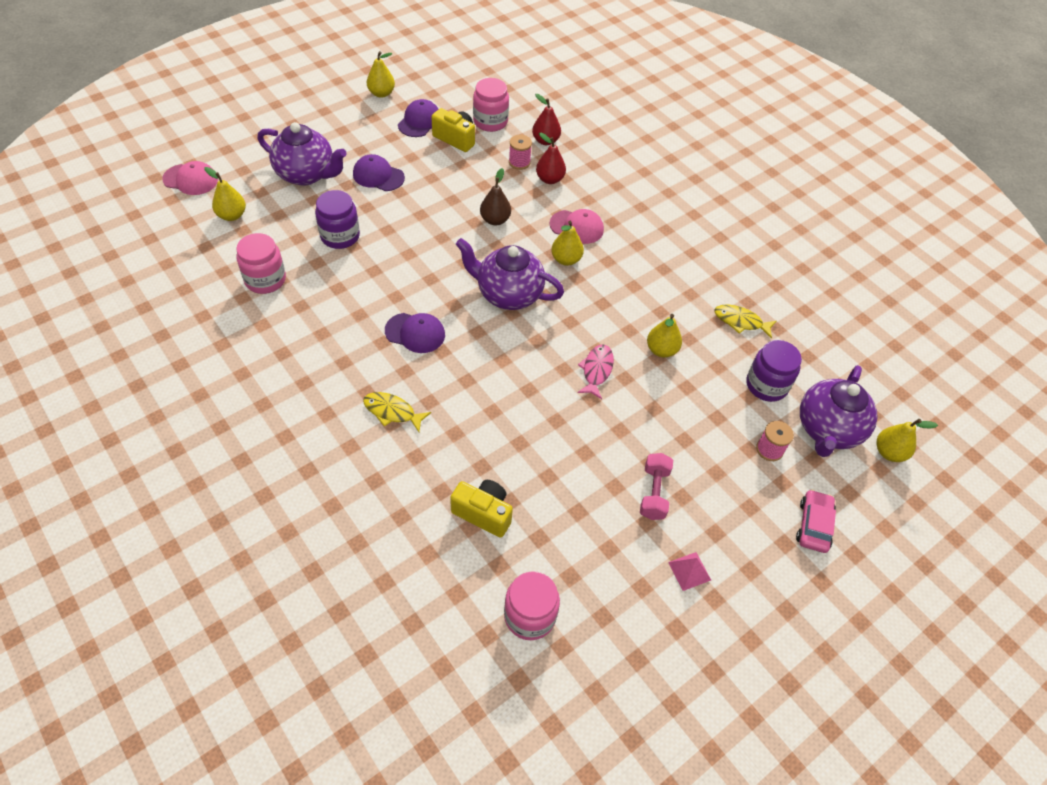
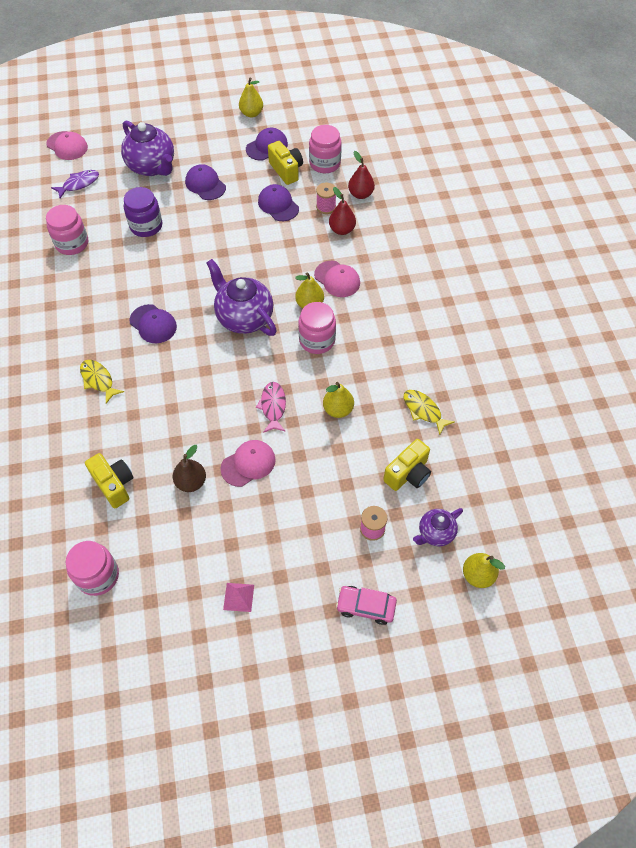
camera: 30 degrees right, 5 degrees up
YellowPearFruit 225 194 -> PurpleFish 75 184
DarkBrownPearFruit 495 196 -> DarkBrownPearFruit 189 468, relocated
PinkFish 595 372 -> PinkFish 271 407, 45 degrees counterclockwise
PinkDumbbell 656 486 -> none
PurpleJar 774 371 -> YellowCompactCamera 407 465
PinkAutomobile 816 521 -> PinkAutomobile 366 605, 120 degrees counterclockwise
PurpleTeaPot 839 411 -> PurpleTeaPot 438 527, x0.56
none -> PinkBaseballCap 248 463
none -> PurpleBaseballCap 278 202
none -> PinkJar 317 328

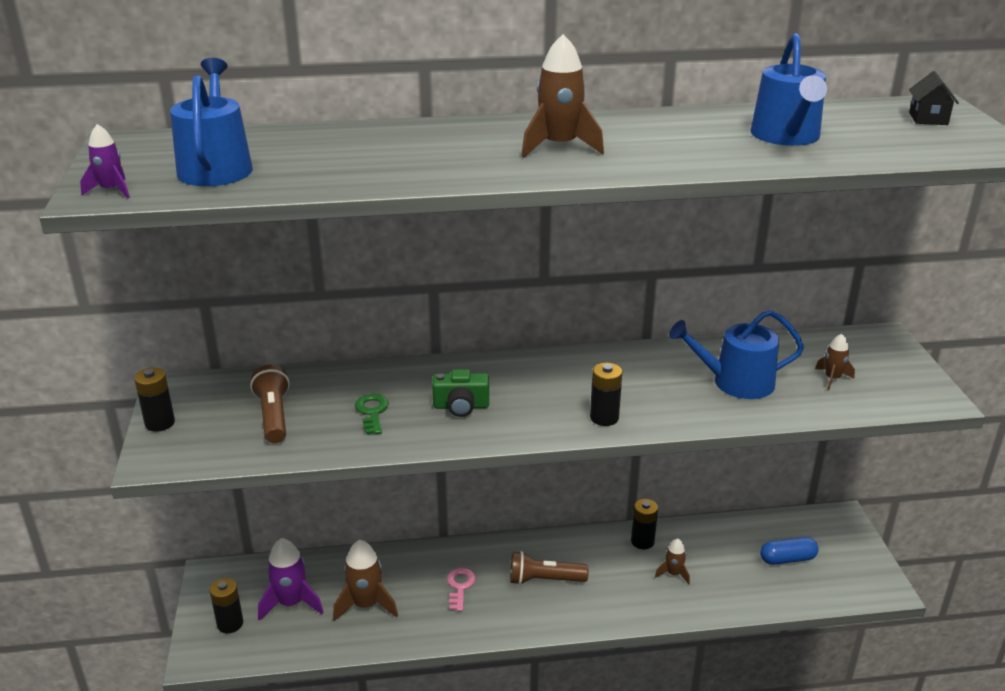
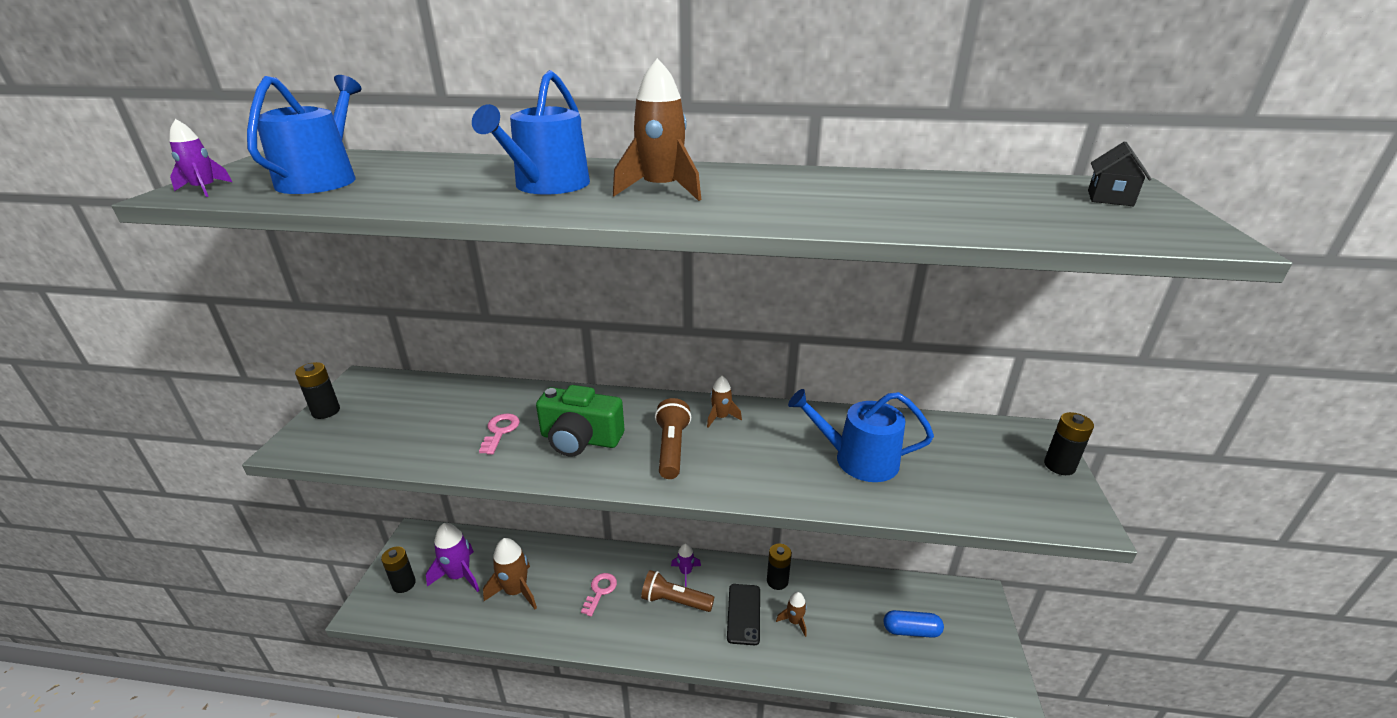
camera: 15 degrees right, 0 degrees up
DarkBrownPocketTorch 270 404 -> DarkBrownPocketTorch 673 438, relocated
LeafGreenDoorKey 372 414 -> PinkDoorKey 499 433
LeafGreenCompactCamera 460 393 -> LeafGreenCompactCamera 580 421, x1.52
BlackPowerCell 606 394 -> BlackPowerCell 1069 443, relocated
CobaltWateringPot 789 89 -> CobaltWateringPot 531 132, relocated
DarkBrownRocket 835 362 -> DarkBrownRocket 724 402, relocated
none -> PurpleRocket 686 565
none -> BlackMobilePhone 743 614

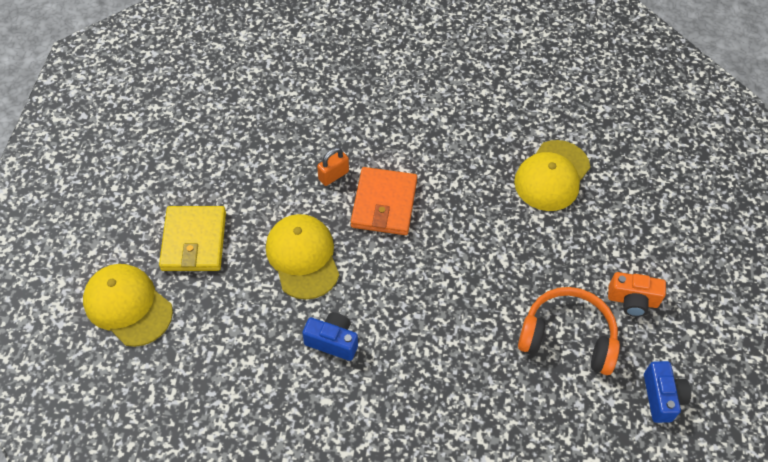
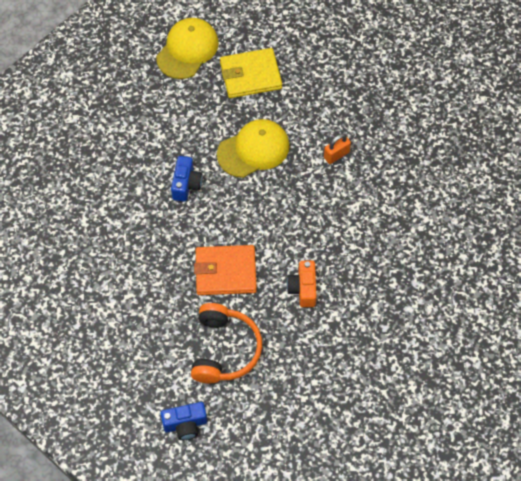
camera: 80 degrees right, 5 degrees up
OrangeLock 333 166 -> OrangeLock 337 149, 75 degrees counterclockwise
OrangeWallet 384 201 -> OrangeWallet 225 270, relocated
YellowBaseballCap 552 175 -> none
OrangeCompactCamera 637 294 -> OrangeCompactCamera 302 284, relocated

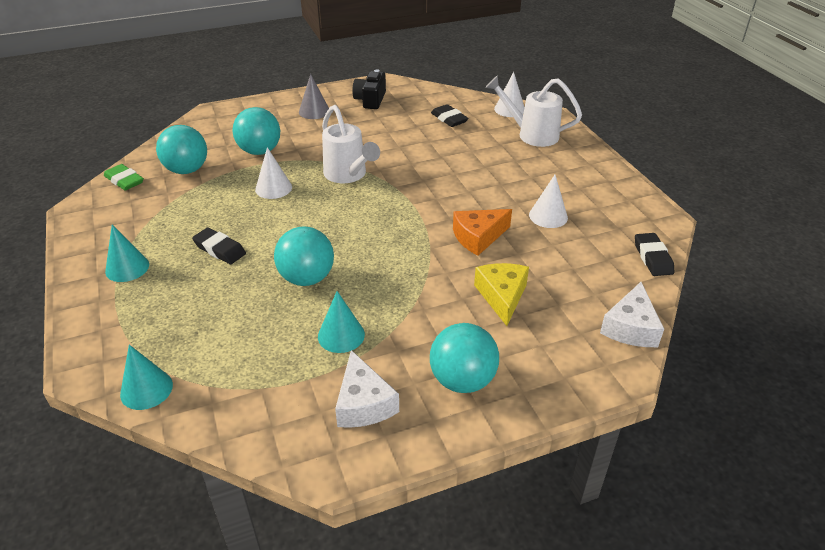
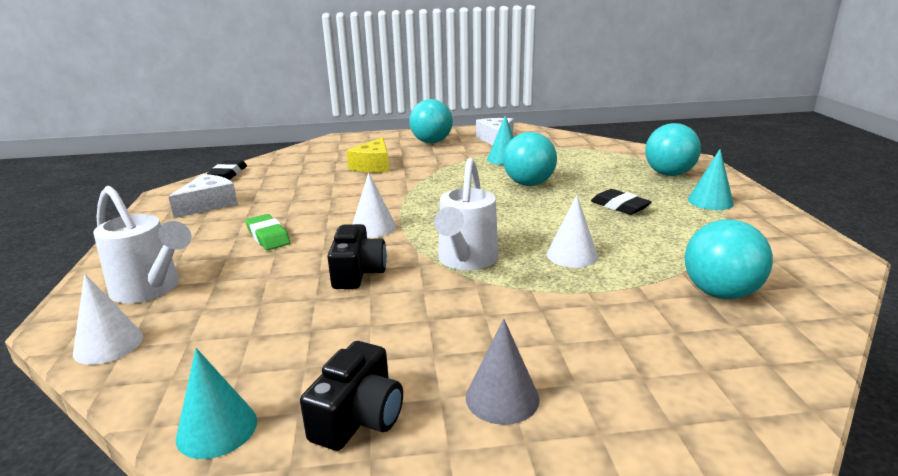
camera: 165 degrees left, 15 degrees down
LeafGreenEraser 124 177 -> LeafGreenEraser 268 232, relocated
AquaConeShape 146 377 -> AquaConeShape 216 403, relocated
AquaSphere 256 131 -> AquaSphere 673 149, relocated
WhiteWateringPot 351 144 -> WhiteWateringPot 466 214, 150 degrees counterclockwise
BlackEraser 450 115 -> none
OrangeCheese 482 232 -> none
WhiteConeShape 548 201 -> WhiteConeShape 374 205, relocated
WhiteCheese 632 314 -> WhiteCheese 203 196, relocated
none -> BlackCompactCamera 357 256

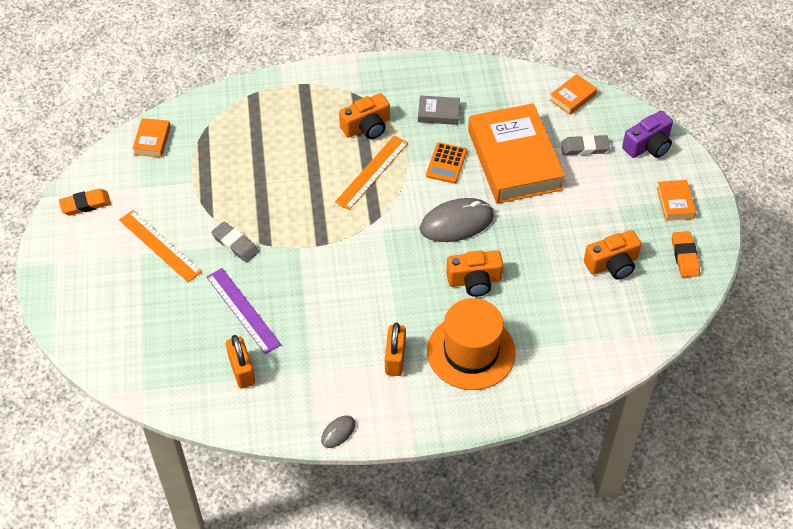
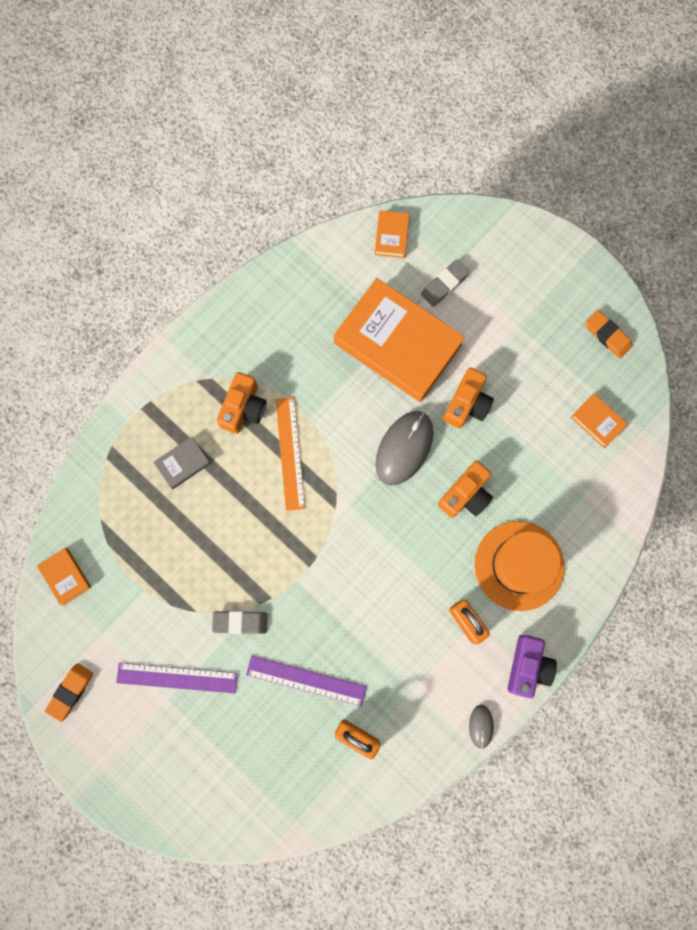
camera: 40 degrees left, 25 degrees up
OrangeRuler 160 246 -> PurpleRuler 177 678
GrayHardback 439 110 -> GrayHardback 182 463, relocated
OrangePocketCalculator 446 163 -> none
OrangeCompactCamera 612 255 -> OrangeCompactCamera 468 398, relocated
PurpleCompactCamera 647 134 -> PurpleCompactCamera 532 666, relocated
OrangeHardback 676 200 -> OrangeHardback 599 420, relocated

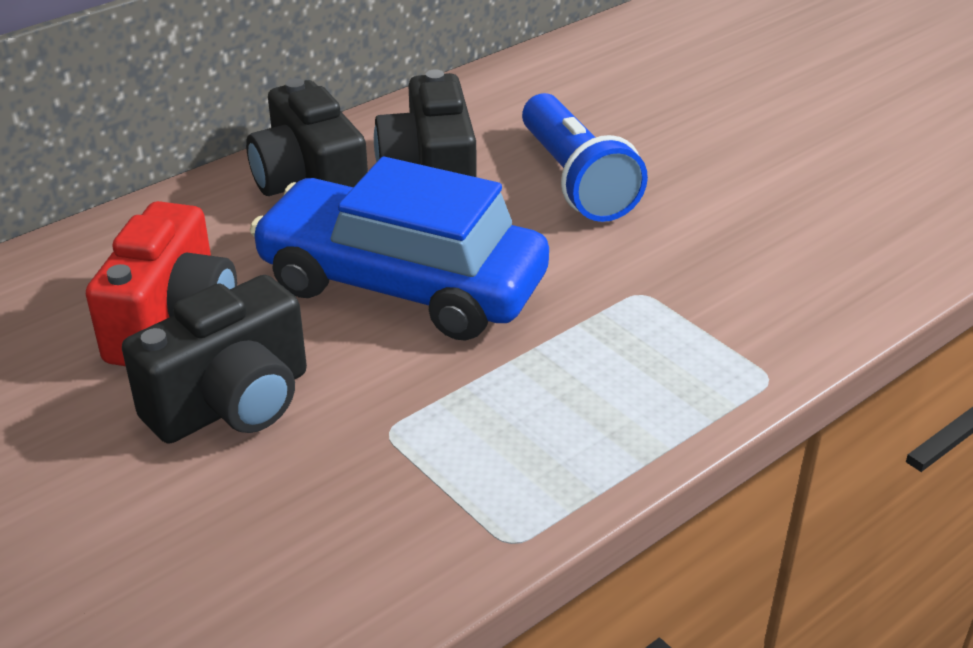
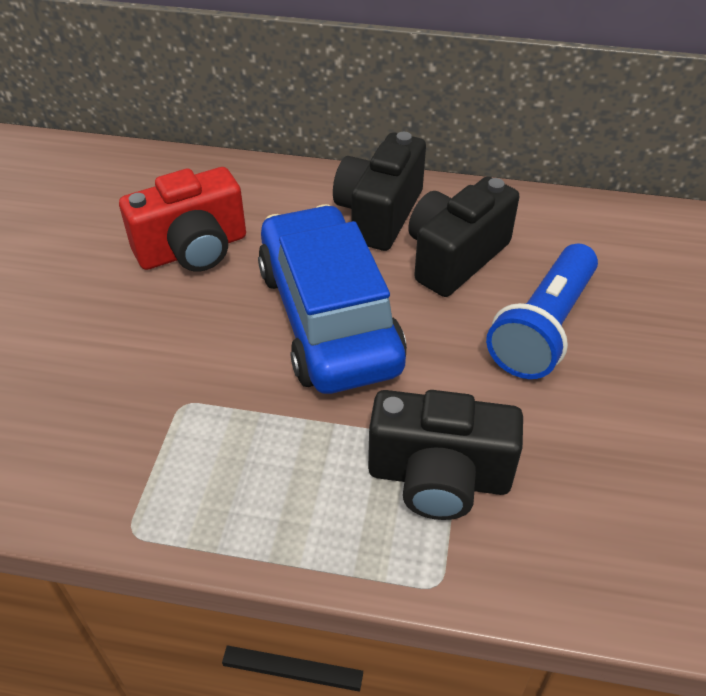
camera: 50 degrees right, 10 degrees up
BlackCompactCamera 214 359 -> BlackCompactCamera 445 455, relocated

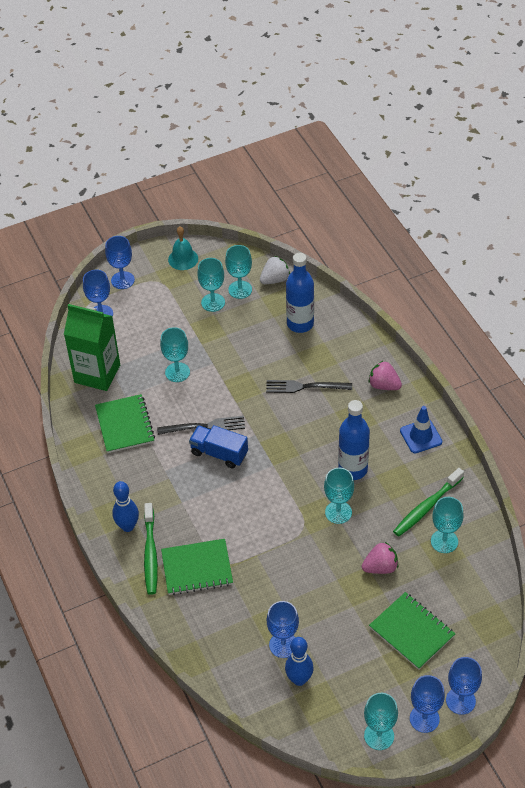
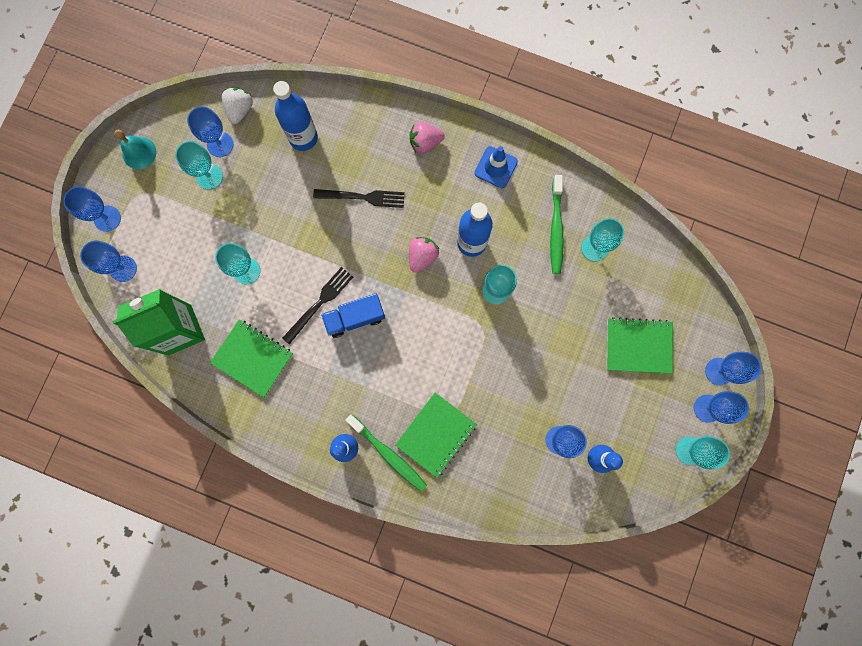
camera: 45 degrees left, 30 degrees up
AquaGoblet 238 272 -> CobaltGoblet 210 131
BlackDinnerFork 309 386 -> BlackDinnerFork 359 198, 135 degrees counterclockwise
PinkToyStrawberry 380 558 -> PinkToyStrawberry 424 255, relocated

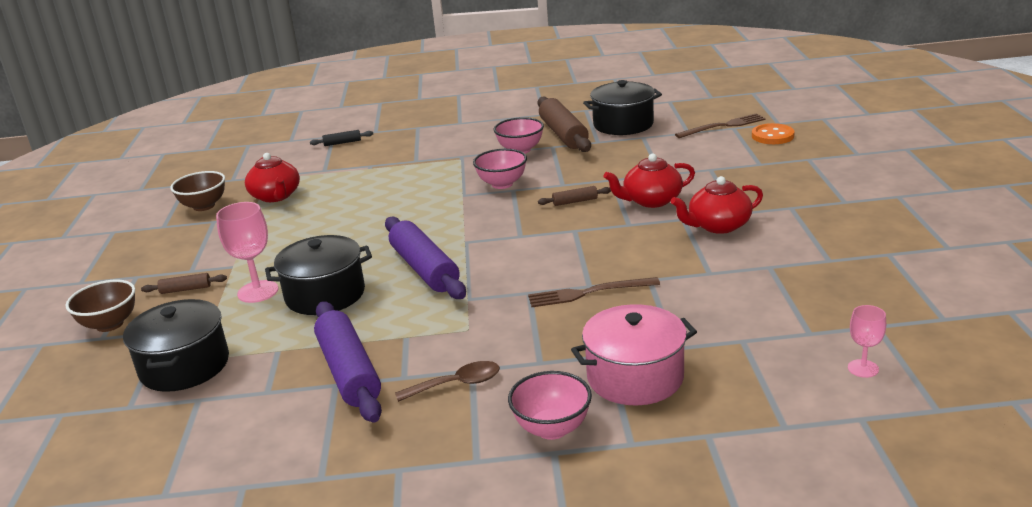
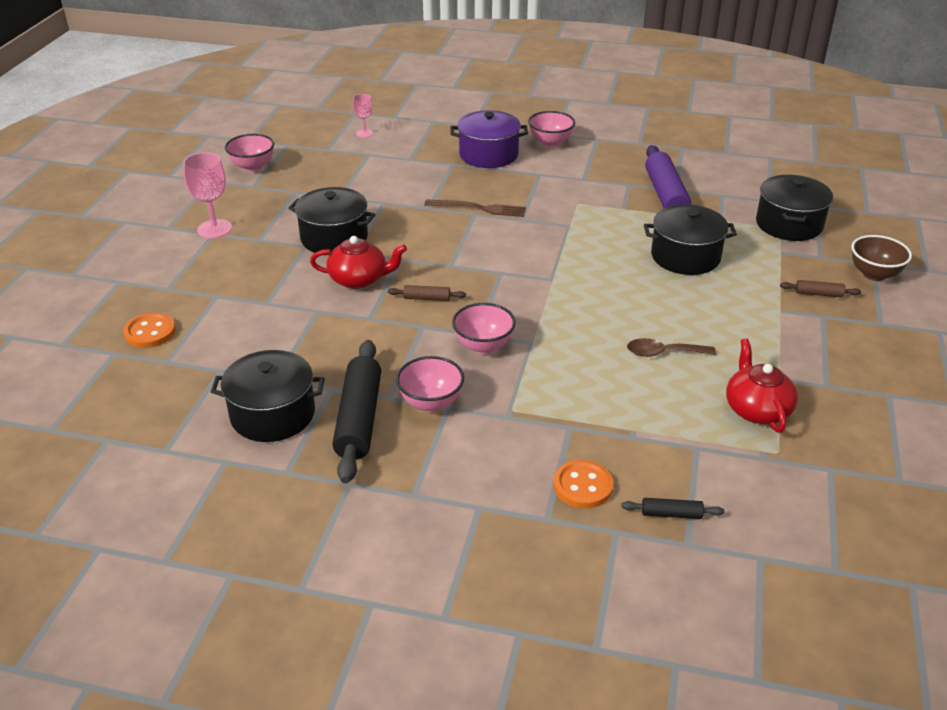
camera: 165 degrees left, 10 degrees up
DarkBrownDeepDish 197 191 -> none
PinkGoblet 247 252 -> PinkGoblet 207 195, relocated
PurplePastryRoller 425 258 -> none
DarkBrownSpoon 447 381 -> DarkBrownSpoon 671 347, relocated
DarkBrownPastryRoller 564 124 -> BlackPastryRoller 356 412
PinkCookingPot 634 354 -> PurpleCookingPot 489 139
ScarletTeaPot 717 205 -> BlackCookingPot 332 221
DarkBrownDinnerFork 720 126 -> none
none -> PinkDeepDish 249 153
none -> OrangeSewingButton 583 484

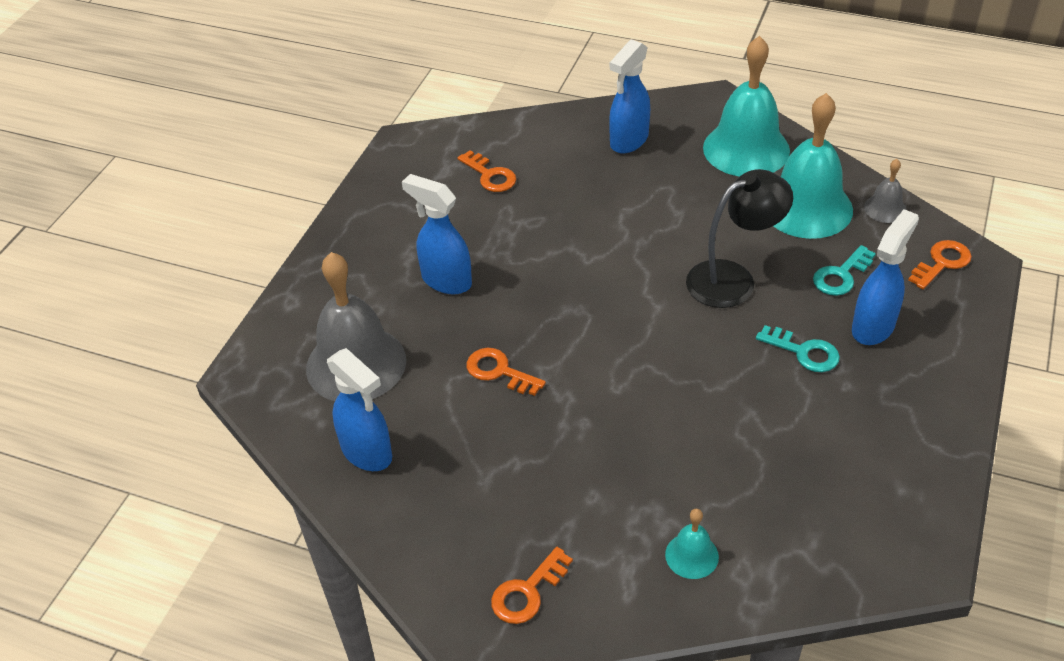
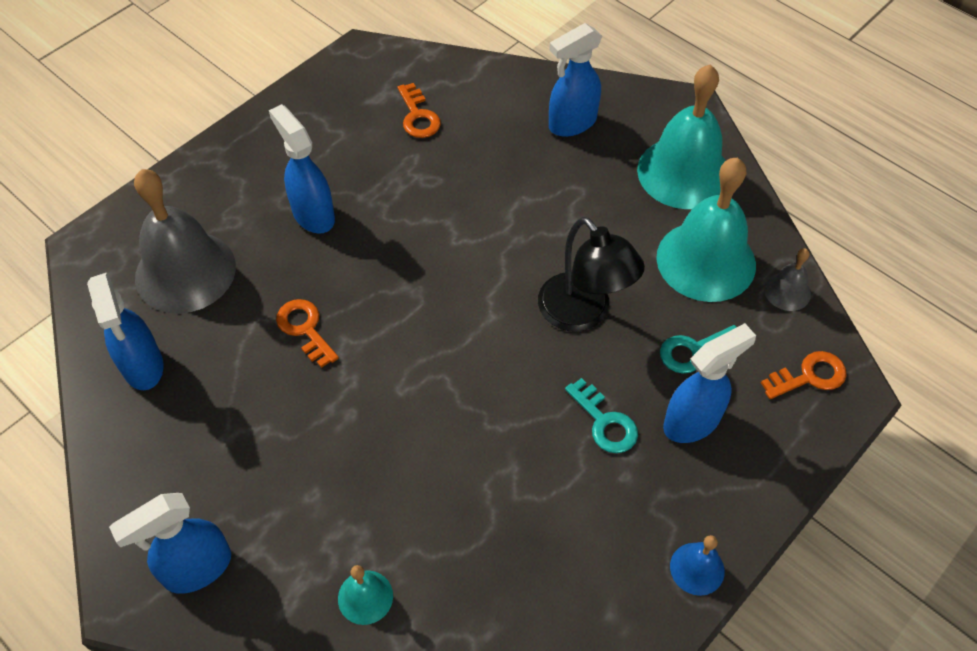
camera: 20 degrees right, 10 degrees up
OrangeDoorKey 532 585 -> CobaltSprayCleaner 170 543
BlackLamp 739 238 -> BlackLamp 591 274, 60 degrees clockwise
none -> CobaltHandBell 697 565

